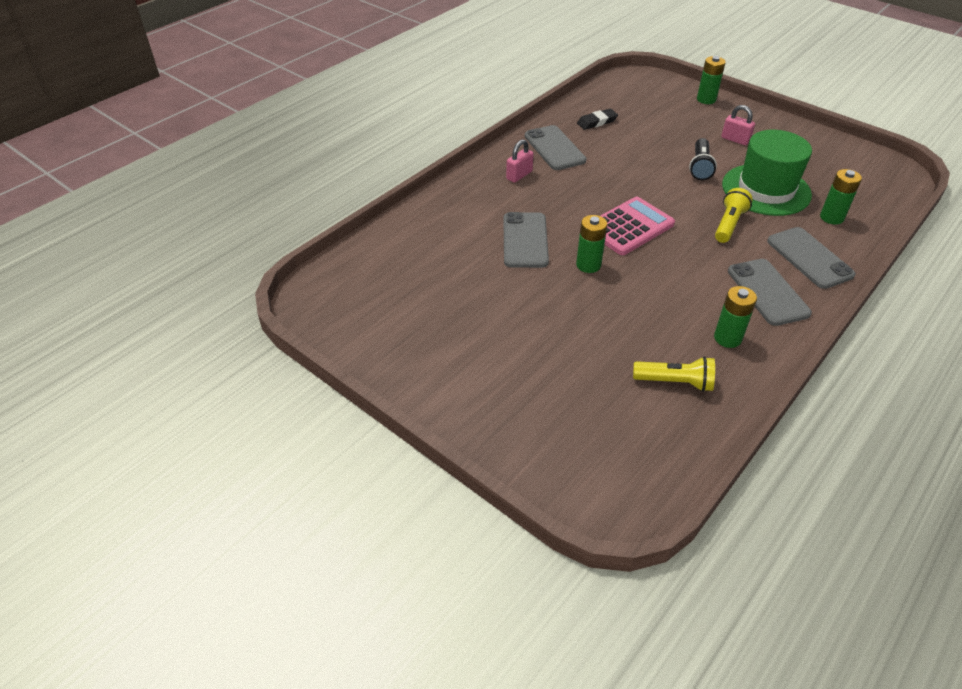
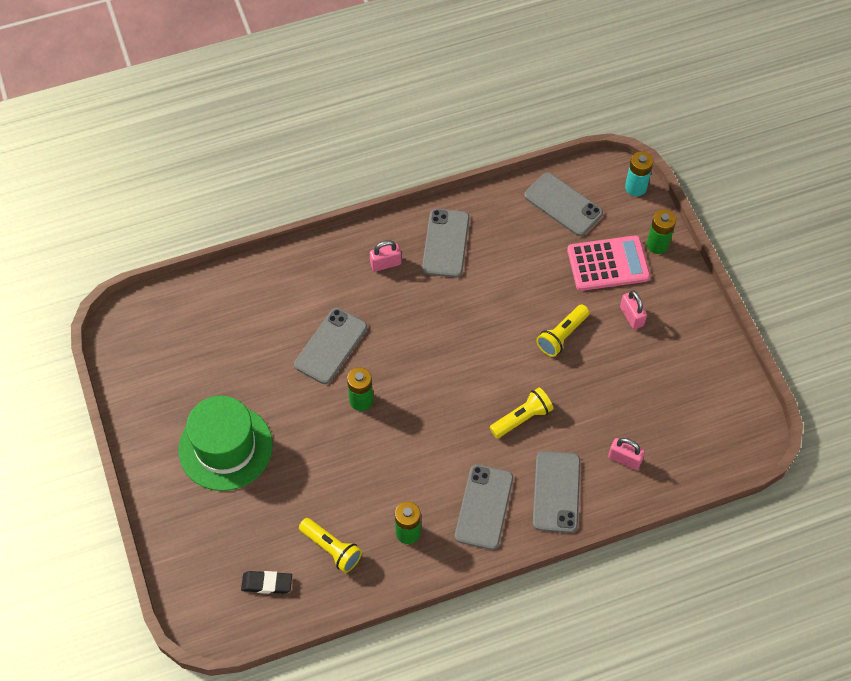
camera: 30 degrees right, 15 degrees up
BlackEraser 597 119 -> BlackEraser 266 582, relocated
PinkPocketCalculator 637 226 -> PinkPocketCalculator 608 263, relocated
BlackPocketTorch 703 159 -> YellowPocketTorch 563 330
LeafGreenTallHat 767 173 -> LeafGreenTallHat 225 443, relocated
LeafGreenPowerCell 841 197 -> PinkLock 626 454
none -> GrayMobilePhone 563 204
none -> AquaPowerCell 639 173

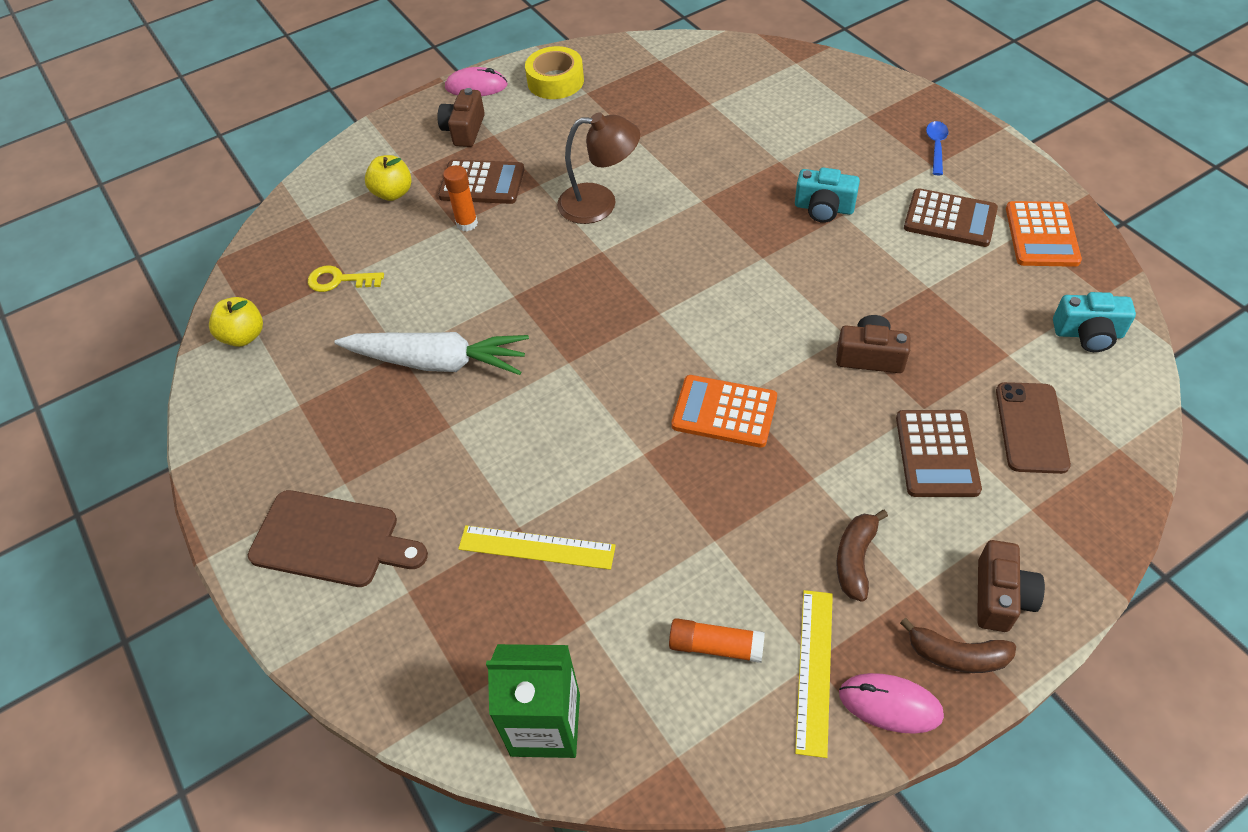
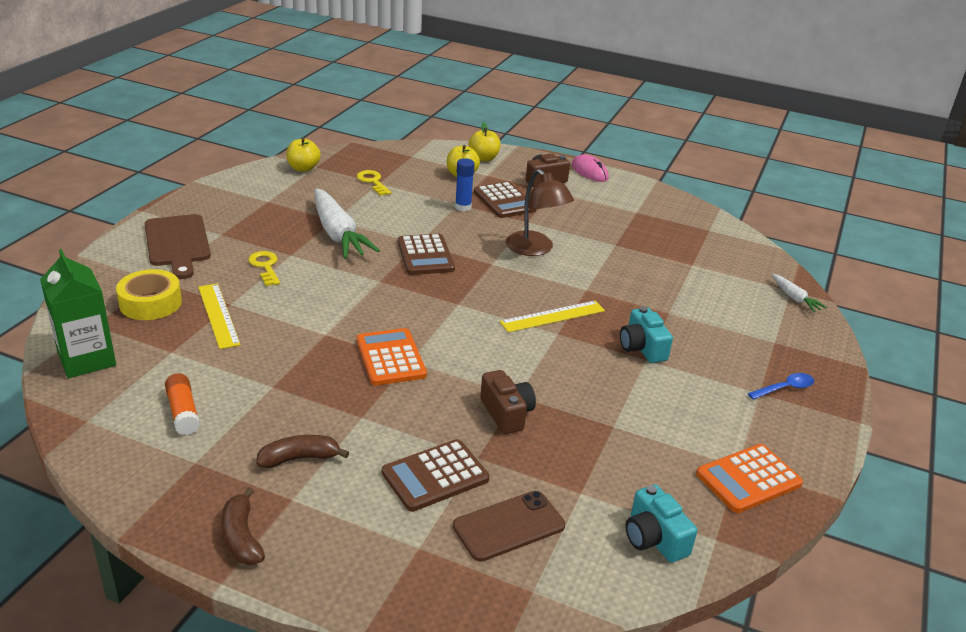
camera: 50 degrees right, 20 degrees down
OrangeGlue 460 198 -> CobaltGlue 465 184
YellowStickyTape 554 72 -> YellowStickyTape 149 294, relocated
YellowRuler 814 674 -> YellowRuler 552 316, relocated
PinkMouse 891 703 -> none
DarkBrownPocketCalculator 951 217 -> DarkBrownPocketCalculator 426 254, relocated
DarkBrownCompactCamera 1011 586 -> none
none -> YellowDoorKey 264 268
none -> YellowApple 485 142
none -> WhiteCarrot 799 293

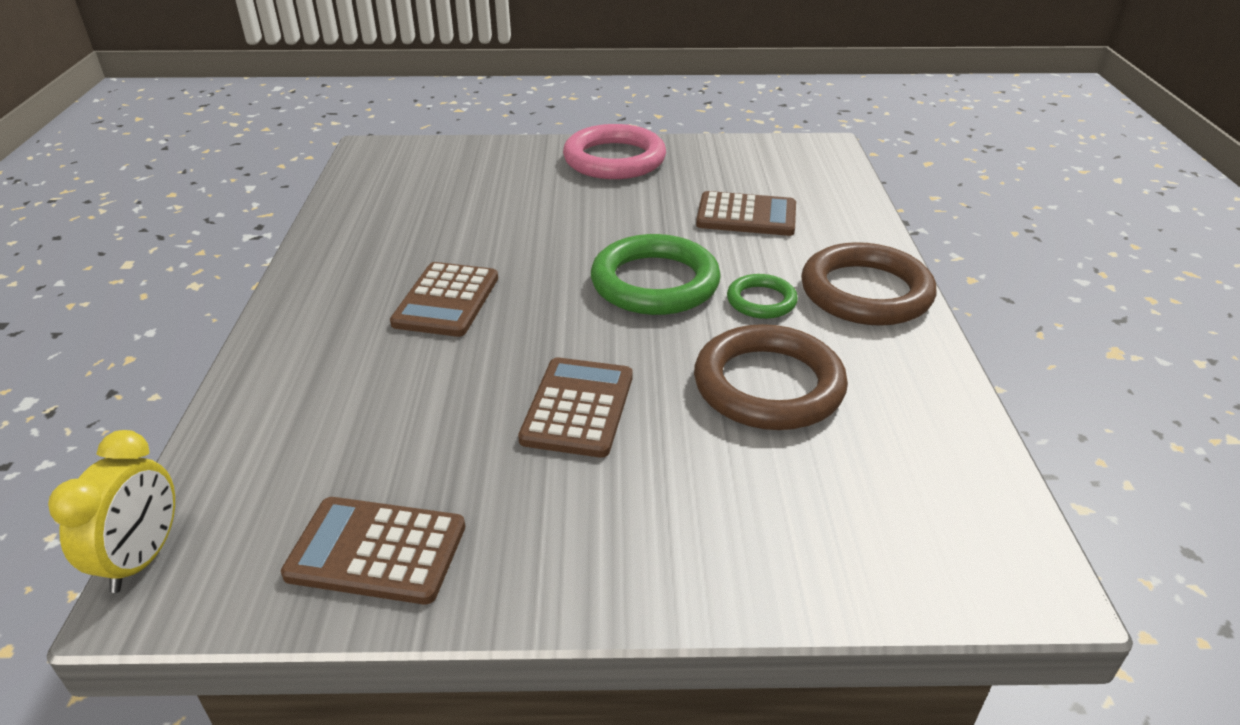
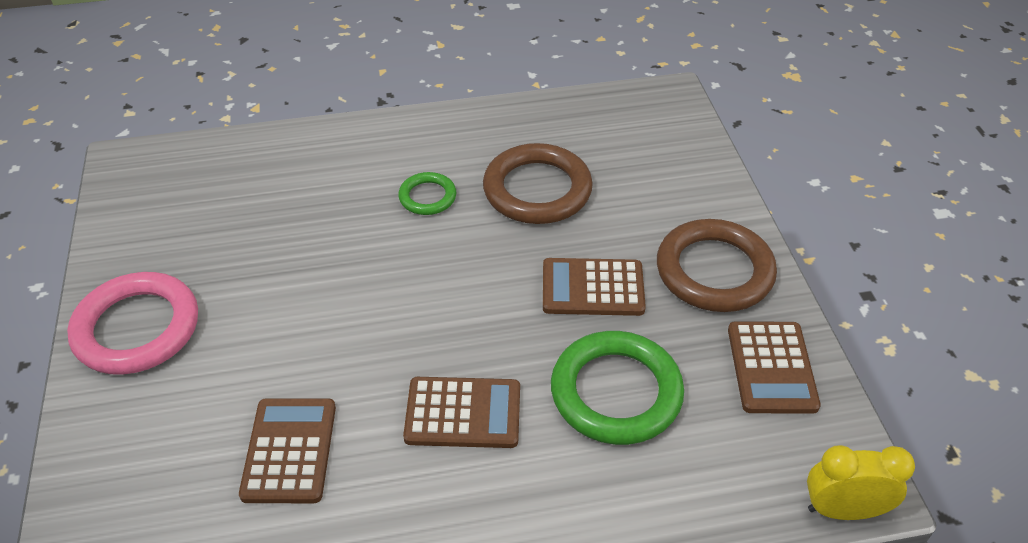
camera: 100 degrees left, 10 degrees up
LeafGreenRing 656 274 -> LeafGreenRing 617 388, relocated
DarkBrownPocketCalculator 746 213 -> DarkBrownPocketCalculator 287 450, relocated
DarkBrownRing 868 284 -> DarkBrownRing 717 265, relocated

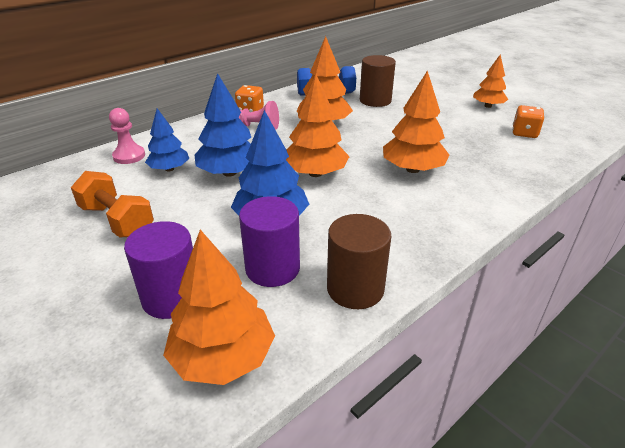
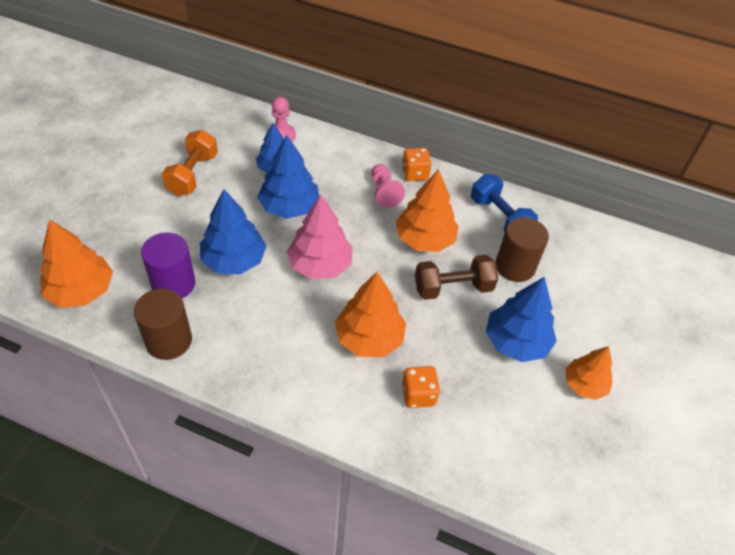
camera: 60 degrees right, 15 degrees up
PurpleSolidCylinder 158 270 -> none
OrangeToyTree 318 125 -> PinkToyTree 320 237
OrangeDie 528 121 -> OrangeDie 421 387, relocated
none -> DarkBrownDumbbell 457 277
none -> CobaltToyTree 521 319

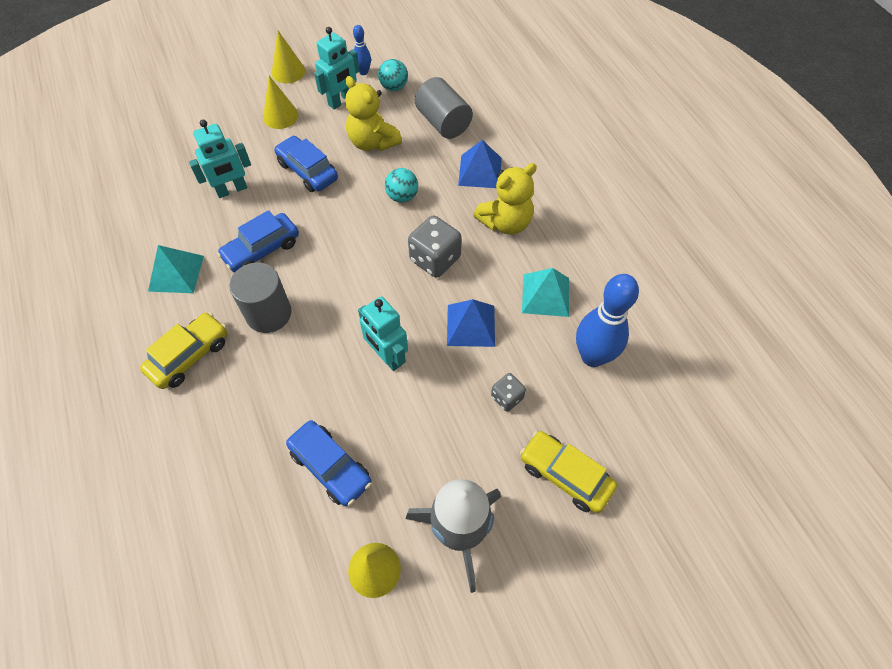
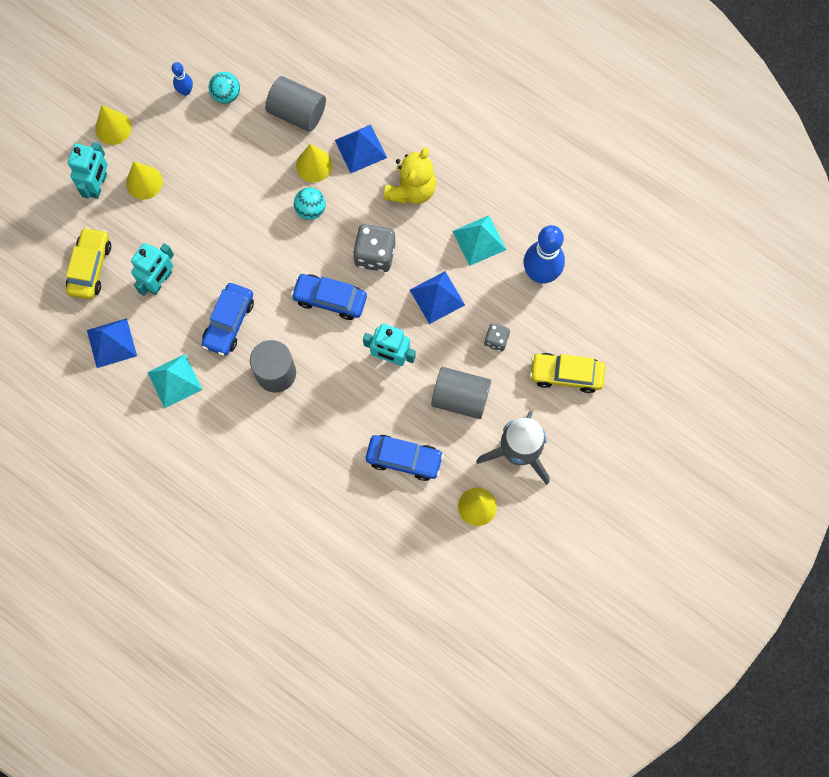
camera: 30 degrees left, 15 degrees up
YellowAutomobile 183 350 -> YellowAutomobile 88 263, relocated
CobaltAutomobile 306 164 -> CobaltAutomobile 329 297, relocated
AquaRobotFigure 337 68 -> AquaRobotFigure 88 170, relocated
YellowTeddy 373 113 -> none
none -> CobaltPyramid 112 343
none -> YellowConeShape 314 163
none -> GraySolidCylinder 461 393

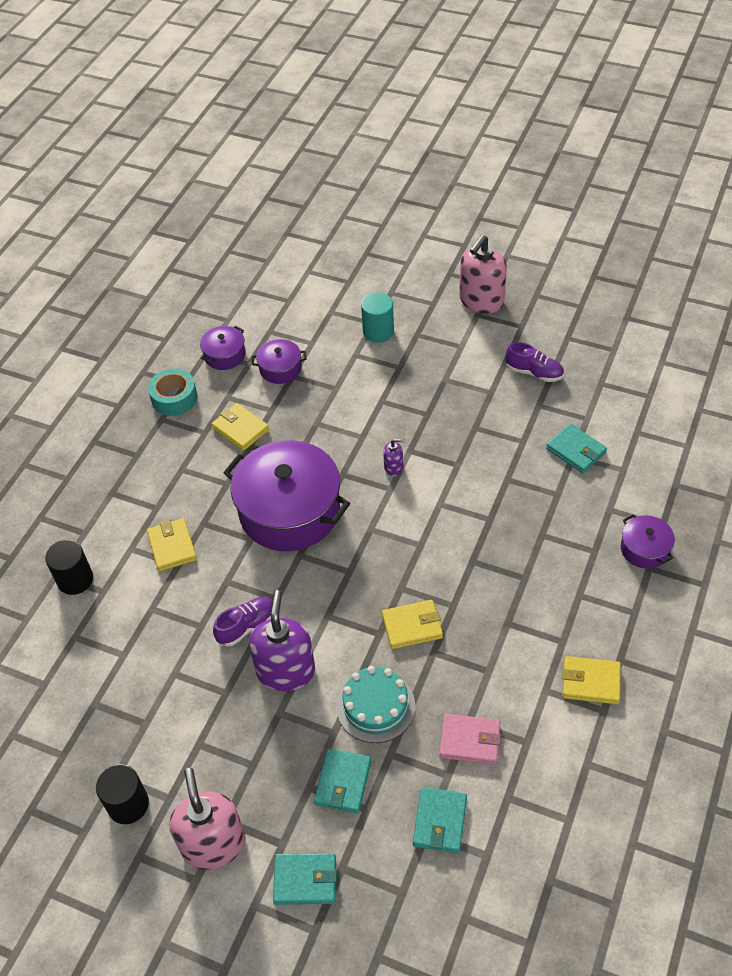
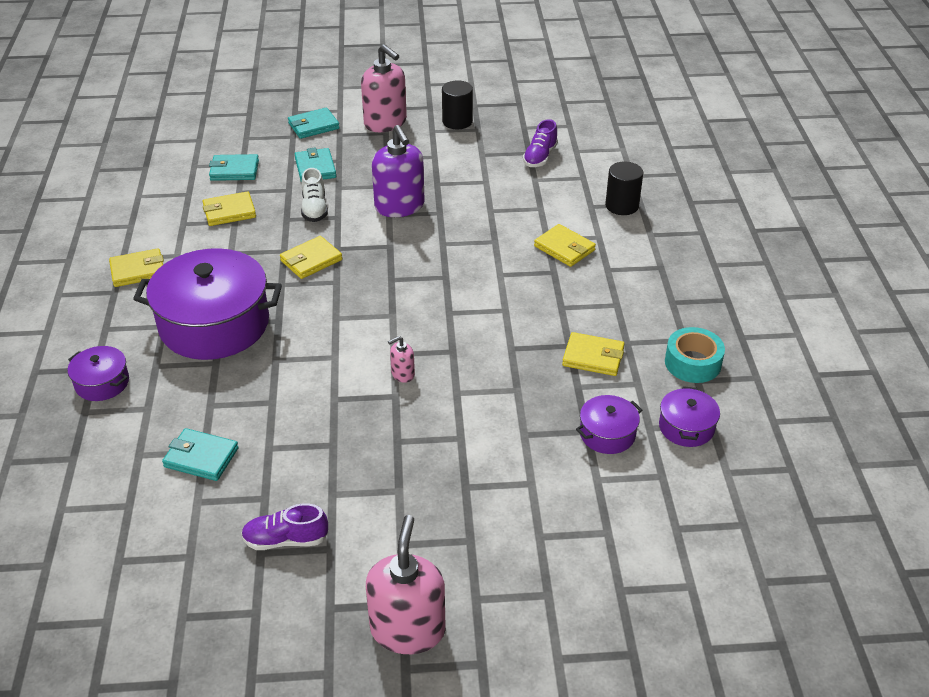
camera: 150 degrees right, 10 degrees down
PurpleSneaker 242 622 -> PurpleSneaker 540 143, relocated
PurpleCookingPot 287 495 -> PurpleCookingPot 207 304, relocated
AquaGateau 375 704 -> WhiteSneaker 314 195
AquaSolidCylinder 377 317 -> none
PurpleSoapDispenser 394 457 -> PinkSoapDispenser 401 359
AquaWallet 440 820 -> AquaWallet 234 167, 75 degrees counterclockwise
PinkWallet 470 739 -> YellowWallet 229 208

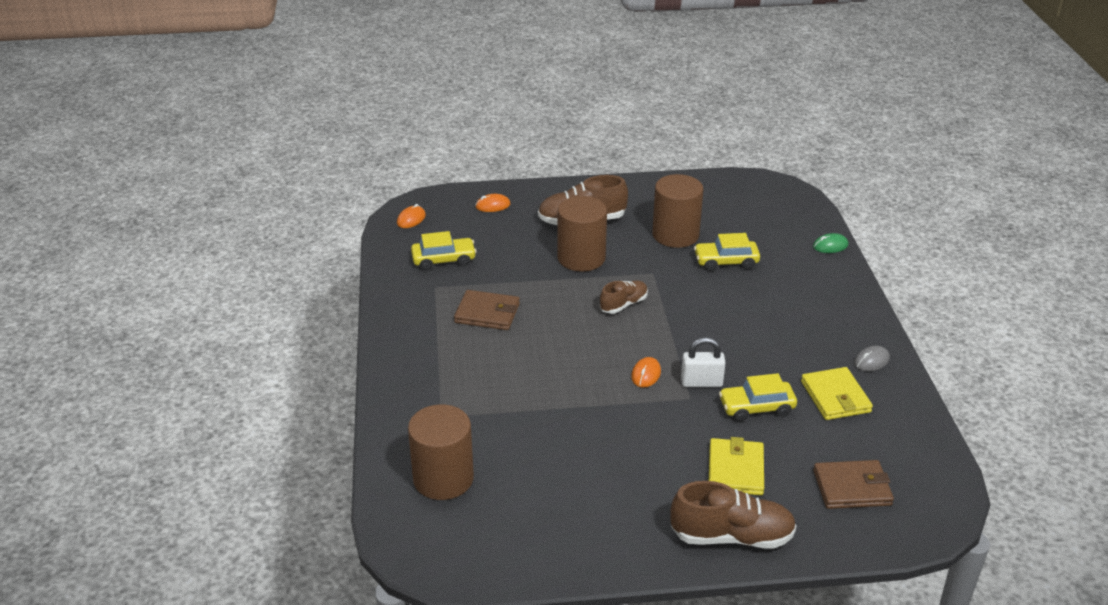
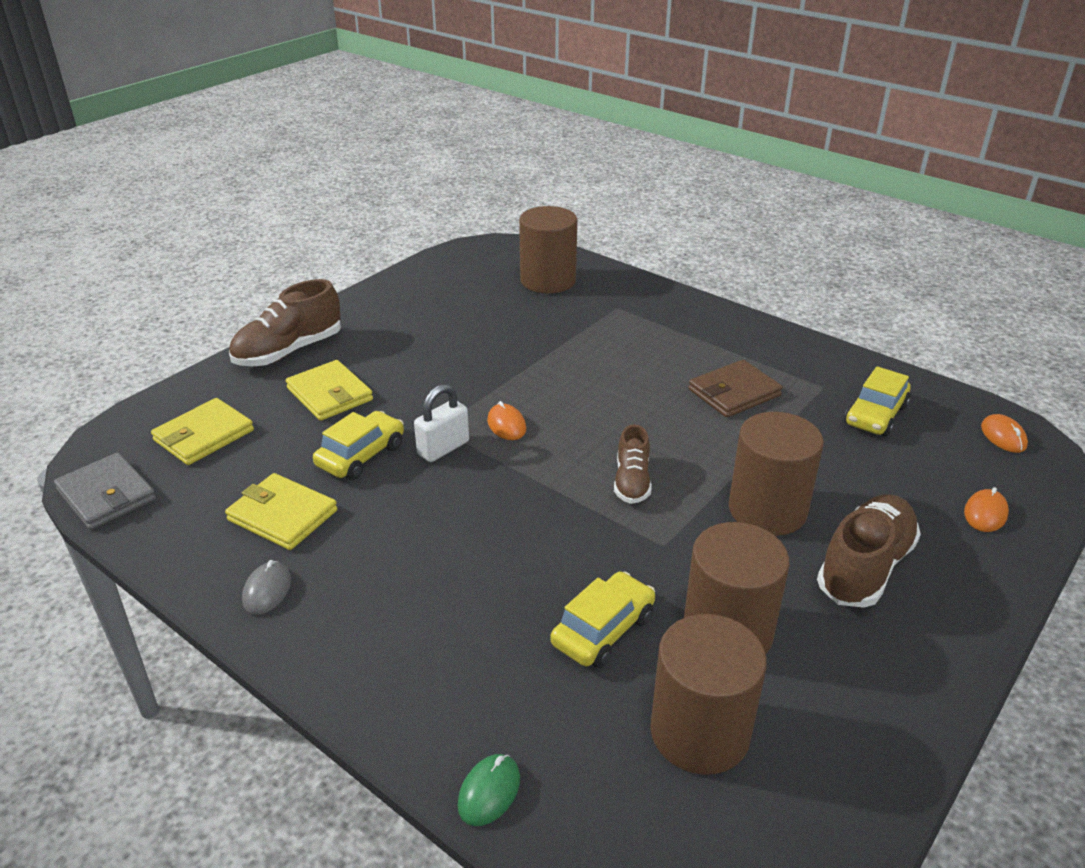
camera: 135 degrees right, 0 degrees up
DarkBrownWallet 854 484 -> YellowWallet 202 431
none -> GrayWallet 105 491
none -> DarkBrownSolidCylinder 708 694

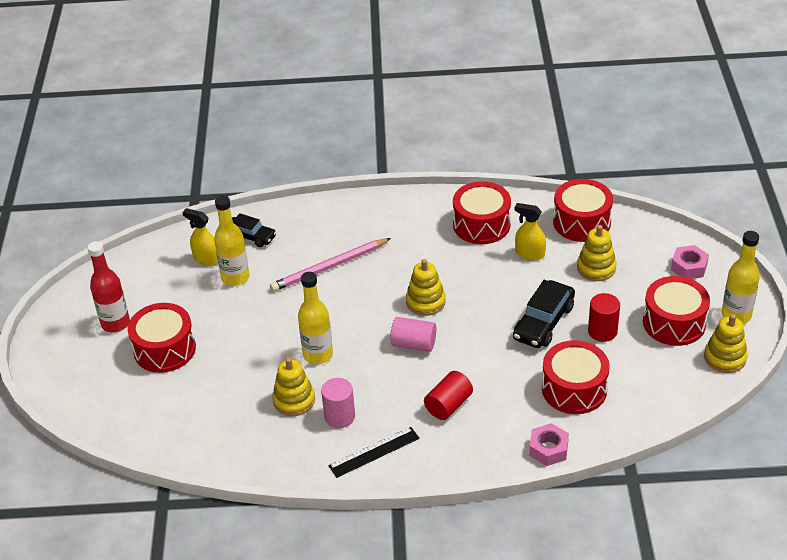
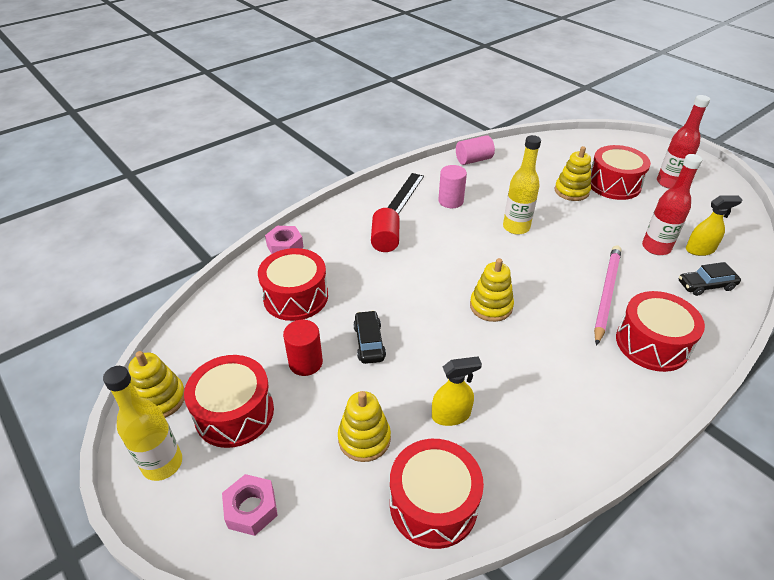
camera: 140 degrees right, 0 degrees up
YellowBottle 231 241 -> ScarletBottle 672 204
YellowStackingRings 293 387 -> YellowStackingRings 573 173, relocated
PinkSolidCylinder 413 334 -> PinkSolidCylinder 475 150, relocated
ScarletSnareDrum 482 212 -> ScarletSnareDrum 660 331, relocated
BlackAutomobile 544 314 -> BlackAutomobile 369 337, x0.65

